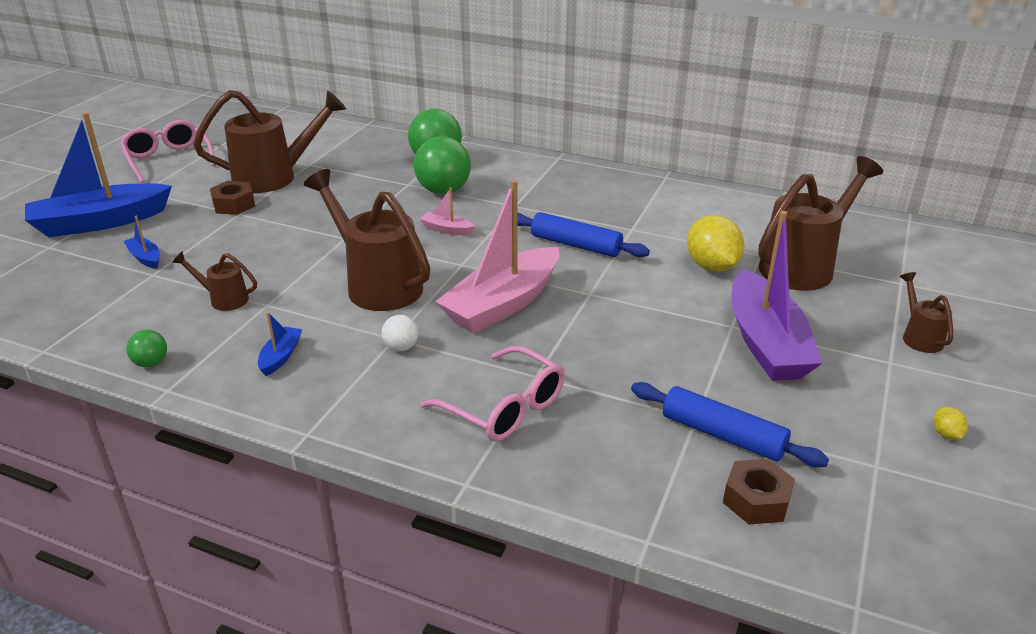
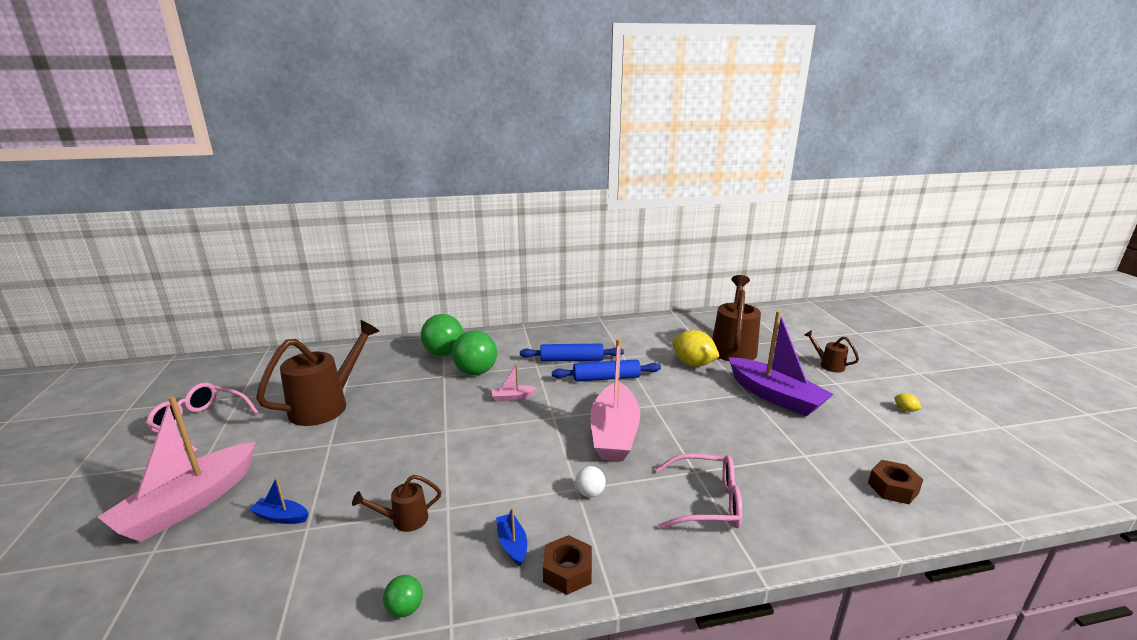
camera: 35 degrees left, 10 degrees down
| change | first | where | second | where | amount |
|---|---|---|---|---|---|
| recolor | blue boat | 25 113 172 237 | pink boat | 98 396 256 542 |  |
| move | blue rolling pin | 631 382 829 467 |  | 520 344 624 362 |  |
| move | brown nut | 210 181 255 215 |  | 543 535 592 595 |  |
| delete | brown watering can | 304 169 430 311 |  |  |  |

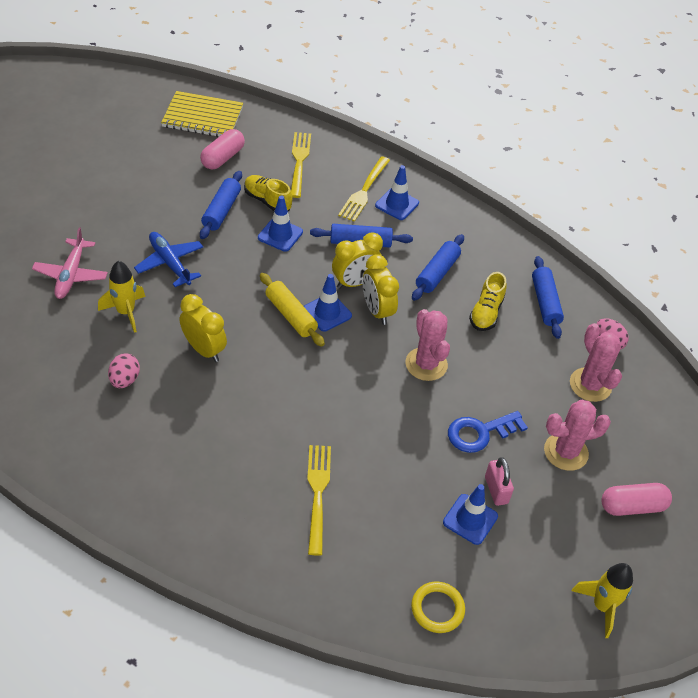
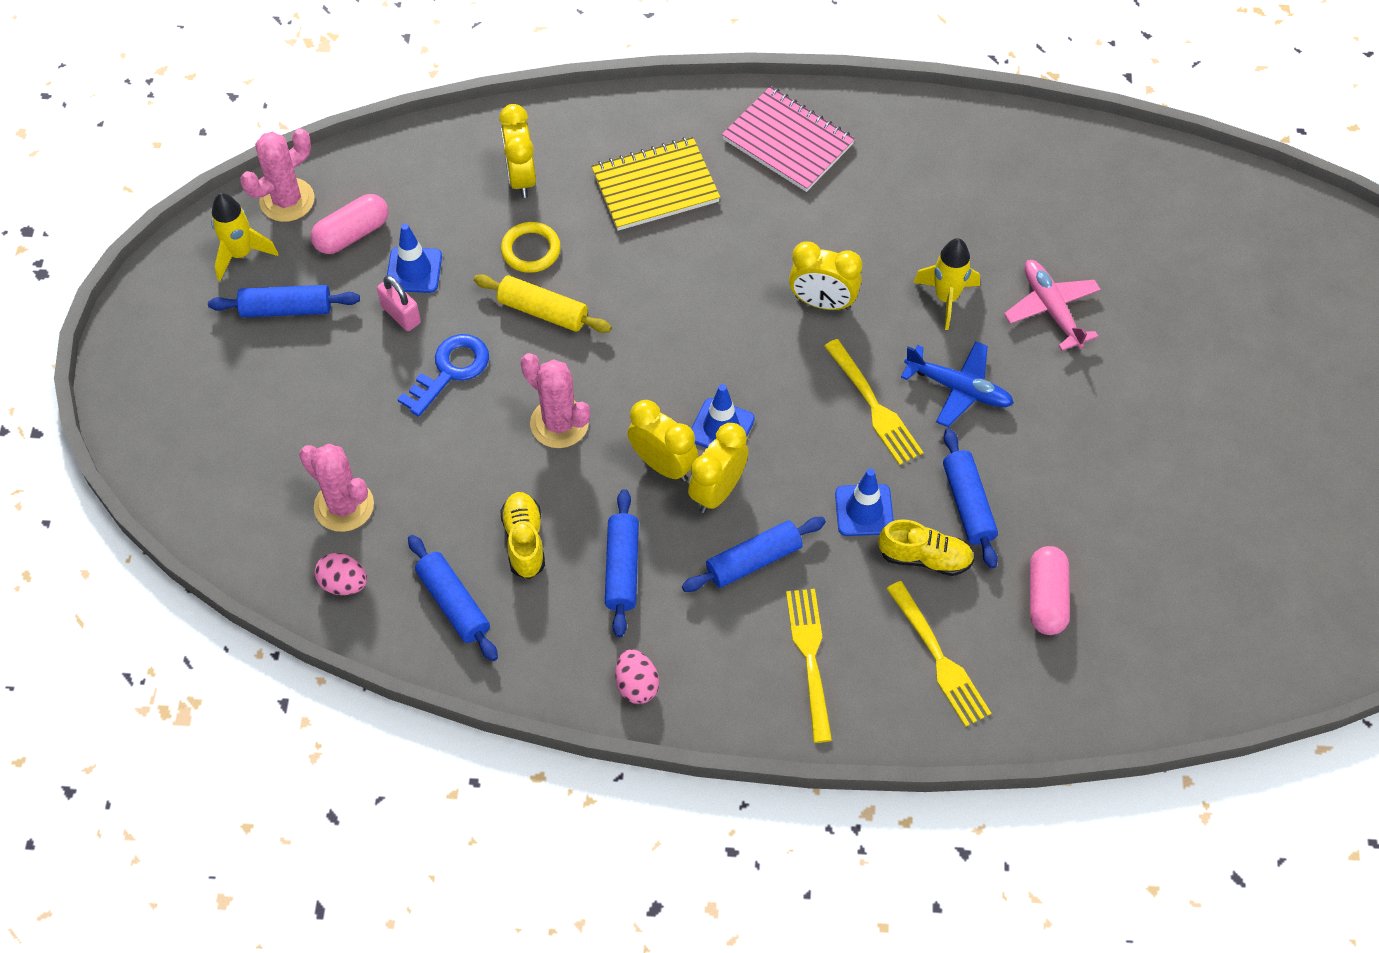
camera: 155 degrees right, 10 degrees up
| change | first | where | second | where | amount |
|---|---|---|---|---|---|
| insert |  |  | blue rolling pin | 208 285 360 318 |  |
| move | pink cactus | 544 400 611 471 |  | 240 128 314 222 |  |
| move | pink capsule | 601 483 672 516 |  | 311 194 388 254 |  |
| move | yellow rolling pin | 260 273 325 347 |  | 474 274 612 333 |  |
| insert |  |  | yellow clock | 499 104 536 198 |  |
| move | yellow ring | 411 582 465 633 |  | 501 222 561 273 |  |
| move | yellow notebook | 161 91 243 137 |  | 591 137 720 231 |  |
| move | pink egg | 108 353 140 388 |  | 615 649 659 704 |  |
| insert |  |  | pink notebook | 722 86 855 192 |  |
| move | yellow fork | 307 445 331 556 |  | 824 339 923 465 |  |
| delete | blue traffic cone | 375 165 419 220 |  |  |  |

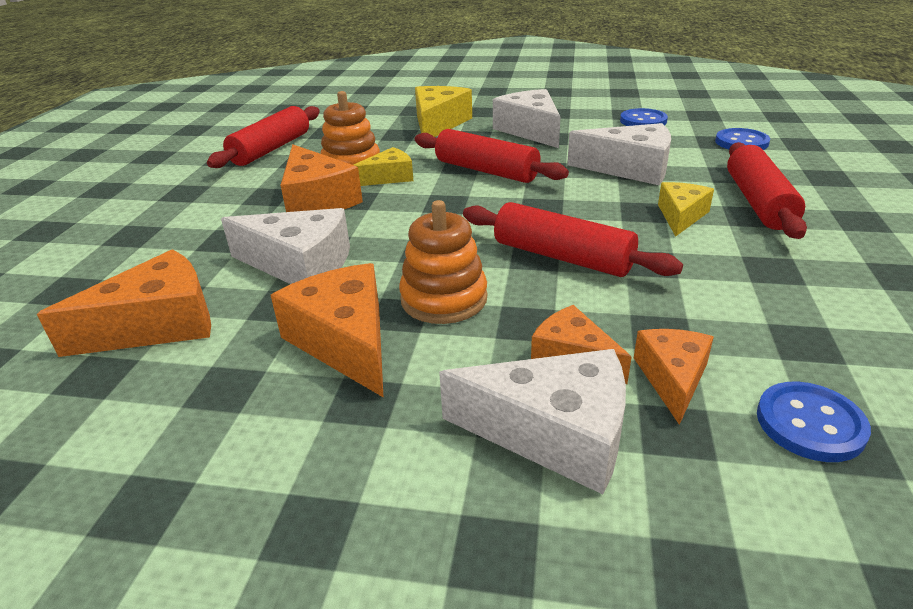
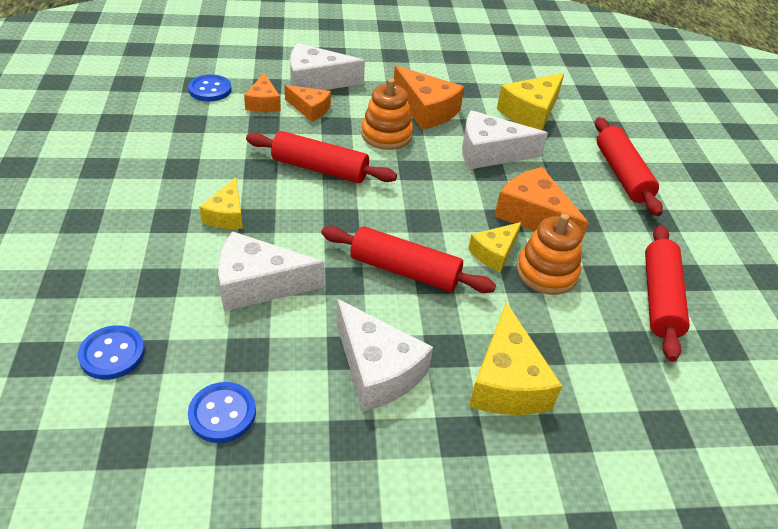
camera: 160 degrees right, 10 degrees up
| change | first | where | second | where | amount |
|---|---|---|---|---|---|
| recolor | orange cheese | 37 250 211 357 | yellow cheese | 497 73 564 130 |  |
| move | red rolling pin | 727 142 807 239 |  | 595 117 663 216 |  |

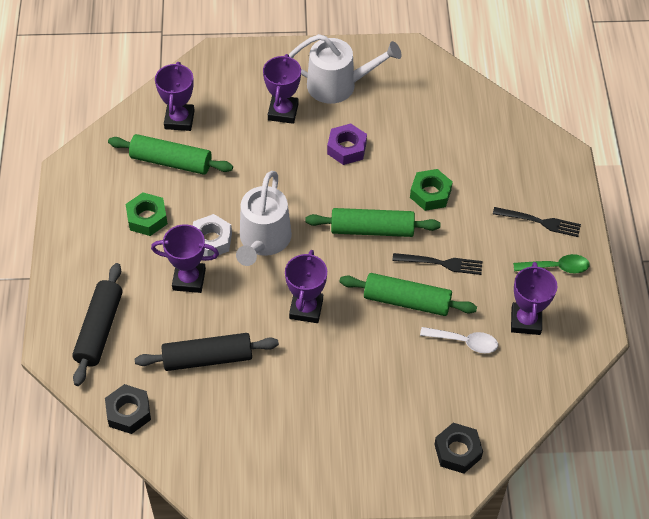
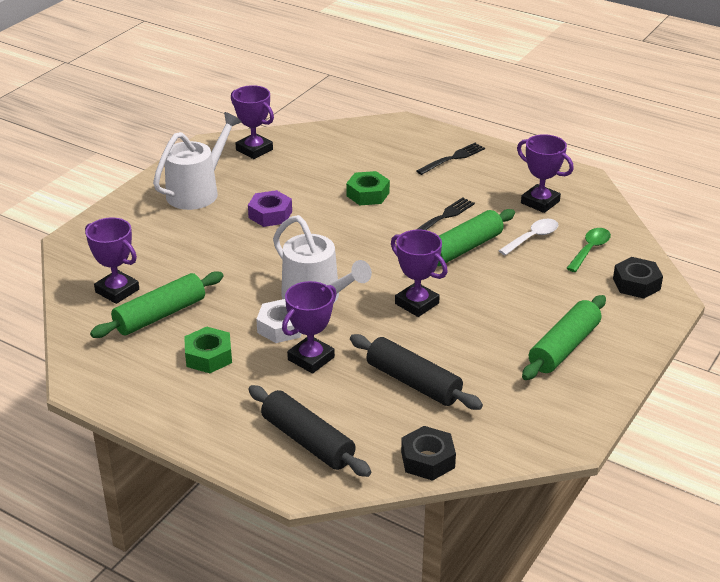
camera: 55 degrees left, 20 degrees down
| change | first | where | second | where | amount |
|---|---|---|---|---|---|
| move | purple trophy | 263 54 301 124 |  | 231 85 274 159 |  |
| rotate | black rolling pin | 135 333 279 371 |  | 350 334 483 410 | 75 degrees counterclockwise |
| move | green rolling pin | 305 208 441 237 |  | 522 295 606 380 |  |
| move | green spoon | 513 254 590 274 |  | 566 228 611 272 |  |

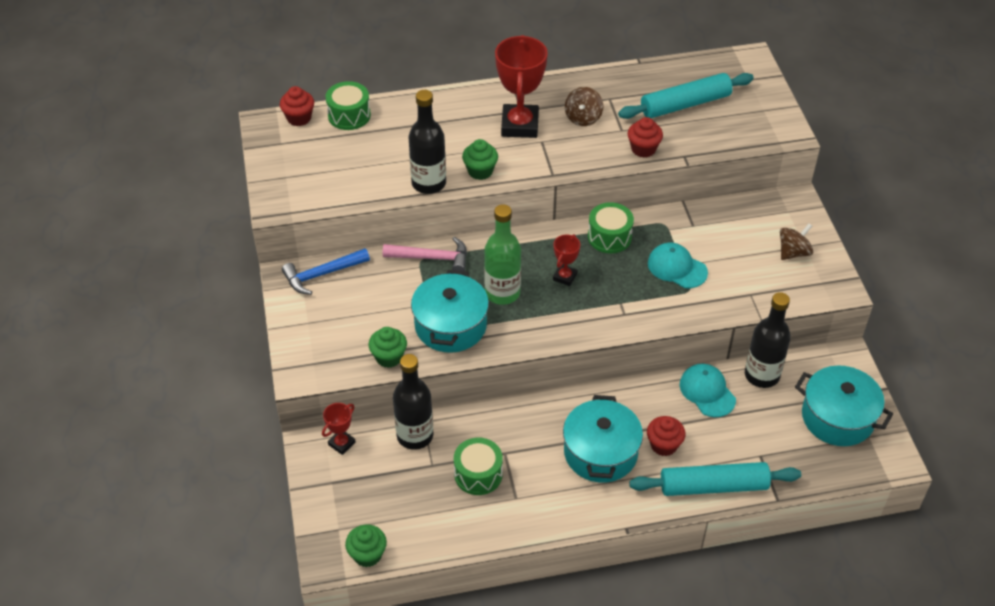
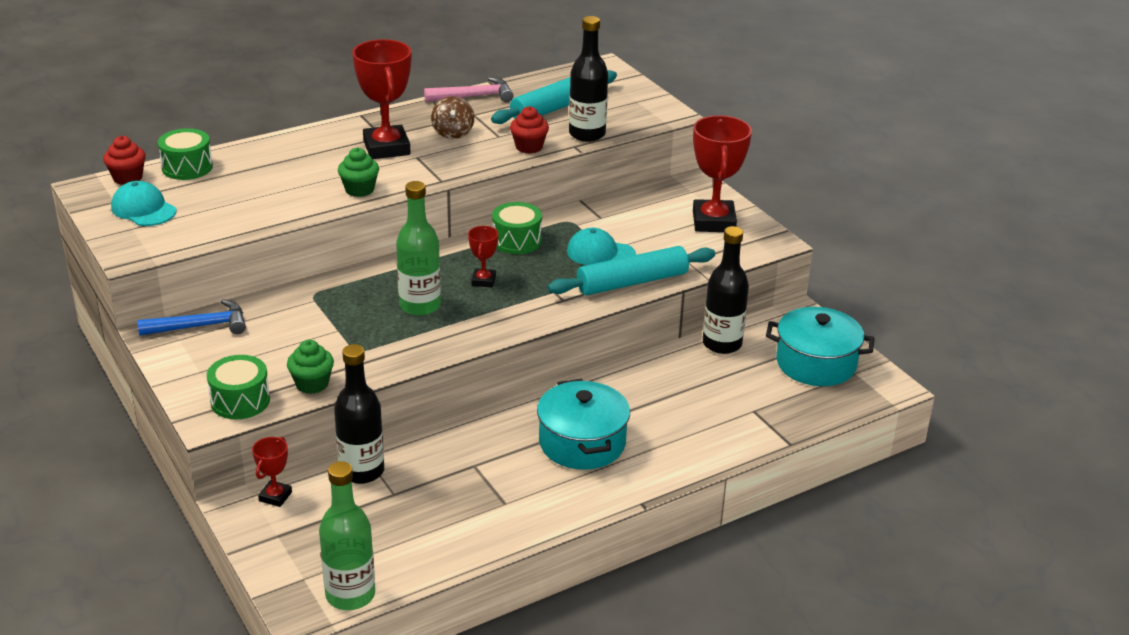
camera: 20 degrees left, 15 degrees down
| change | first | where | second | where | amount |
|---|---|---|---|---|---|
| move | turquoise cap | 679 364 736 417 |  | 111 181 176 226 |  |
| rotate | blue hammer | 282 248 370 295 |  | 137 299 246 336 | 150 degrees counterclockwise |
| move | green drum | 454 438 503 495 |  | 207 355 270 419 |  |
| replace | green cupcake | 345 524 387 567 | green bottle | 319 461 375 610 |  |
| move | pink hammer | 382 237 467 271 |  | 424 77 513 102 |  |
| move | turquoise rolling pin | 629 462 801 496 |  | 548 246 715 295 |  |
| move | black bottle | 408 90 446 194 |  | 569 16 608 142 |  |
| replace | brown spinning top | 780 223 813 260 | red trophy | 693 115 752 232 |  |
| delete | turquoise pot | 411 270 489 353 |  |  |  |
| delete | red cupcake | 647 416 685 456 |  |  |  |

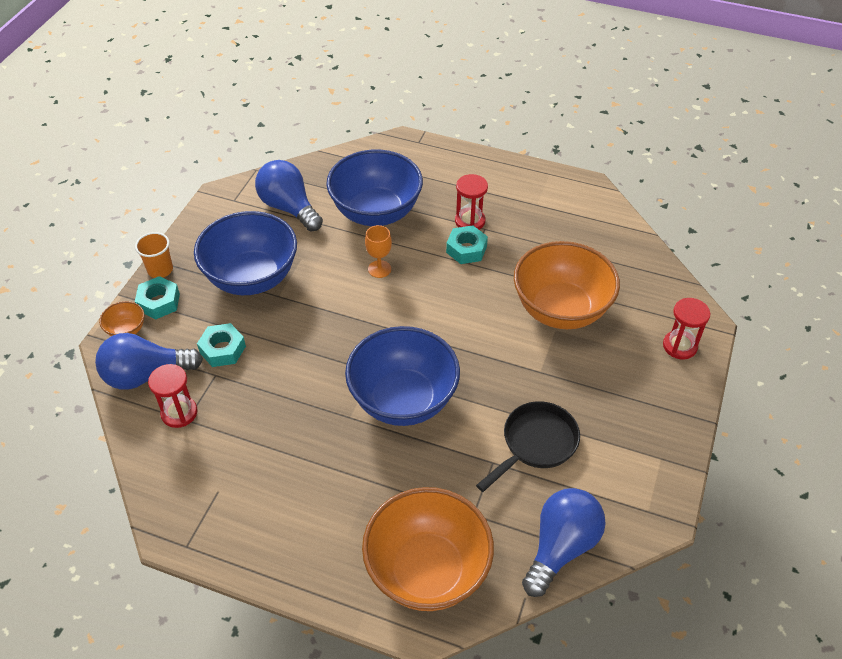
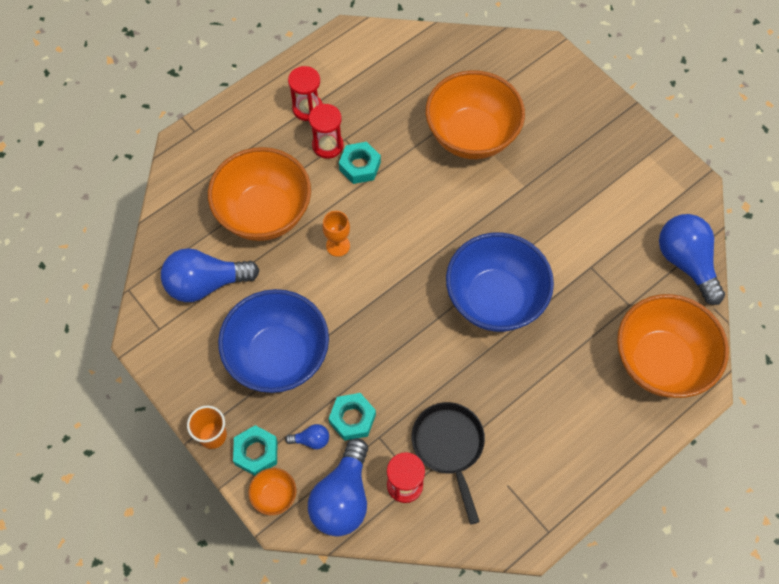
camera: 60 degrees left, 15 degrees up
| change | first | where | second | where | amount |
|---|---|---|---|---|---|
| recolor | blue bowl | 326 149 423 226 | orange bowl | 208 147 311 241 |  |
| insert |  |  | blue light bulb | 285 424 329 449 |  |
| move | red hourglass | 663 298 710 359 |  | 288 66 323 121 |  |
| move | black pan | 476 401 580 492 |  | 411 402 485 524 |  |

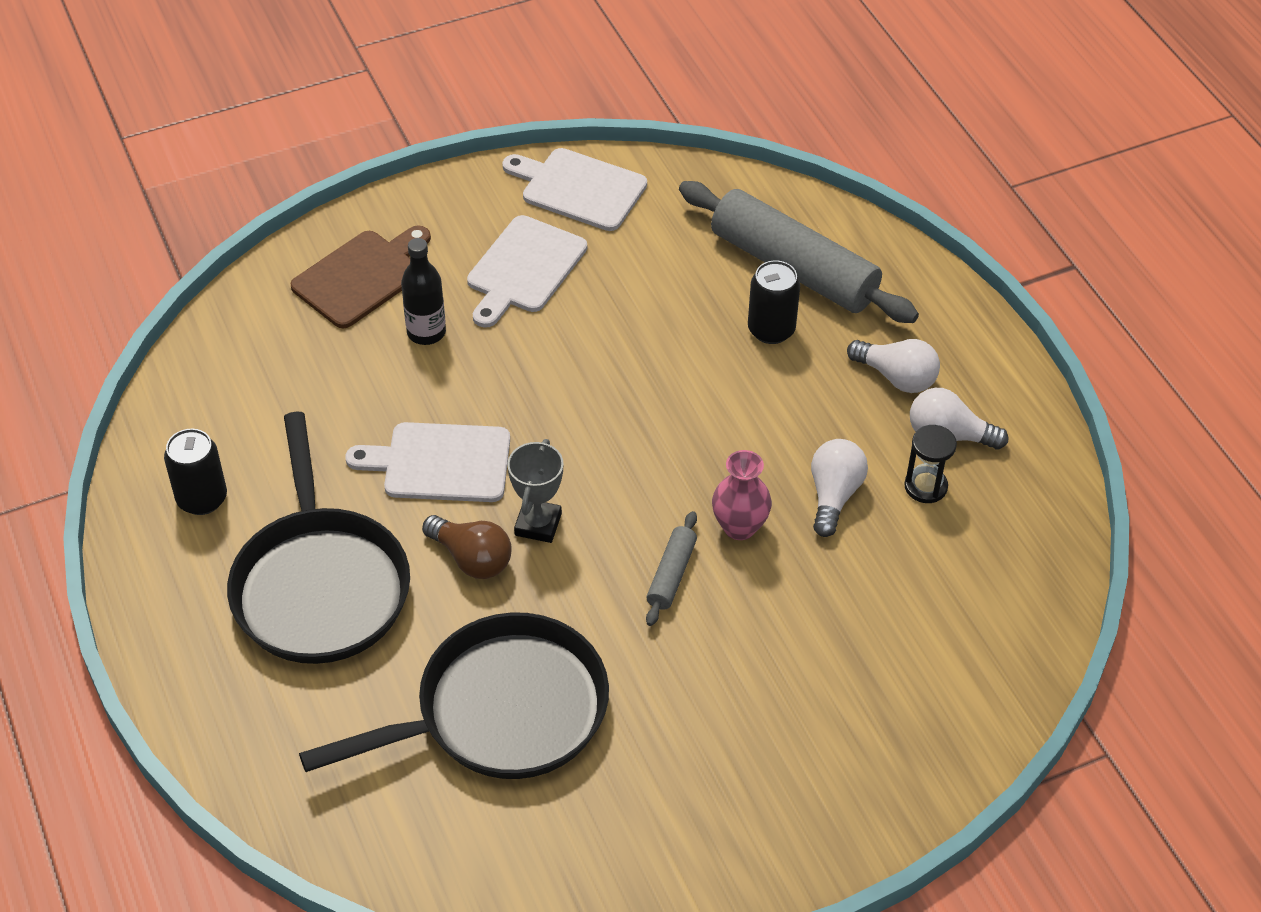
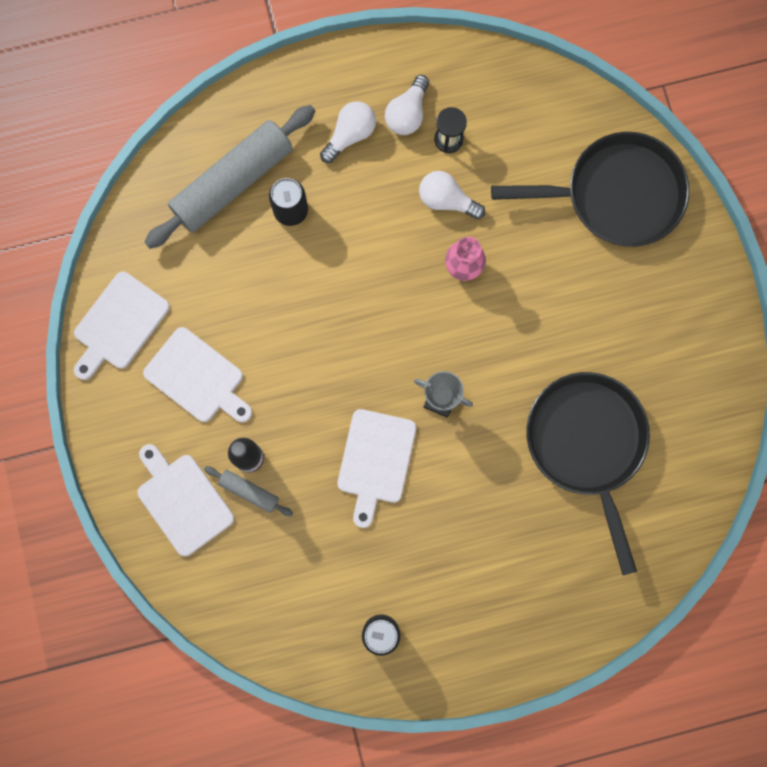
camera: 80 degrees left, 30 degrees up
| change | first | where | second | where | amount |
|---|---|---|---|---|---|
| recolor | brown cutting board | 290 226 431 328 | white cutting board | 137 444 234 556 |  |
| move | grey rolling pin | 646 511 697 626 |  | 204 466 293 516 |  |
| move | black pan | 227 412 410 664 |  | 491 132 689 247 |  |
| delete | brown light bulb | 422 515 512 579 |  |  |  |

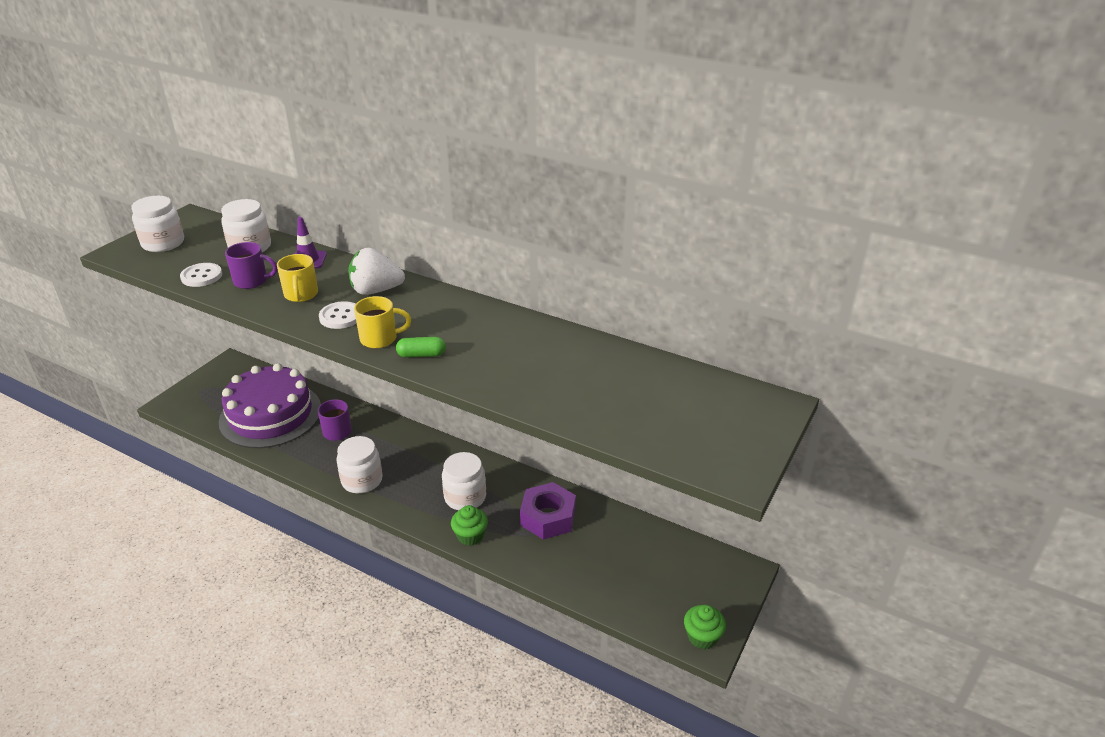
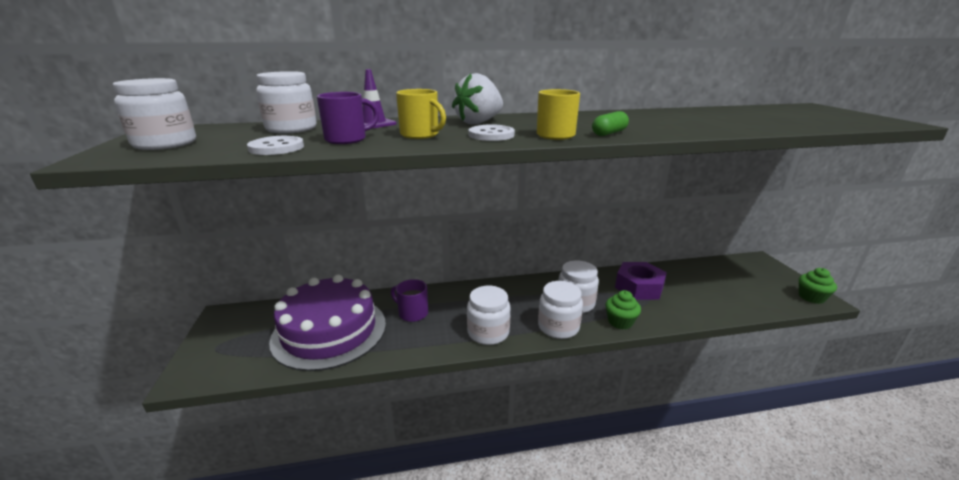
camera: 40 degrees left, 10 degrees down
| change | first | where | second | where | amount |
|---|---|---|---|---|---|
| insert |  |  | white jar | 538 281 583 339 |  |

